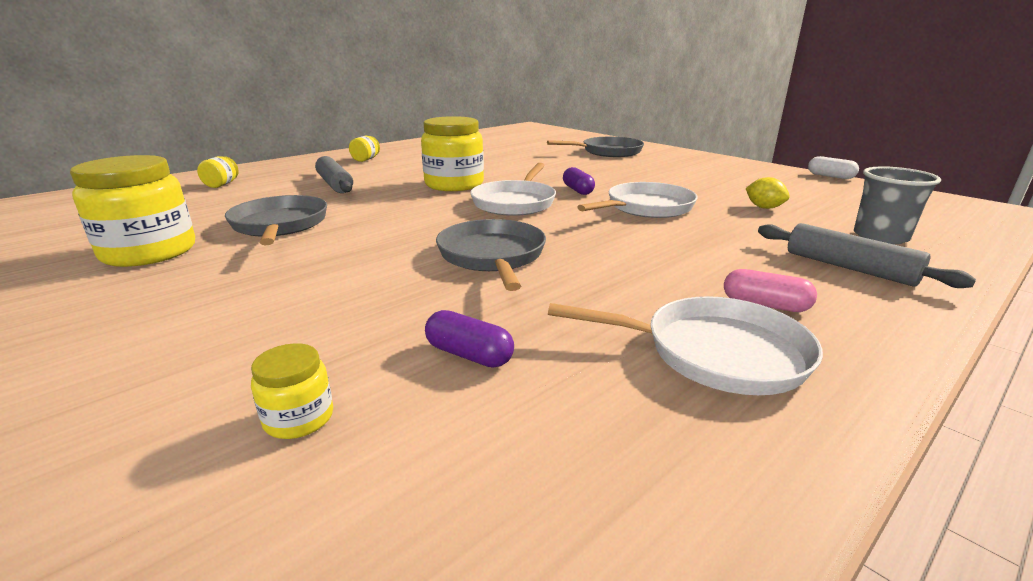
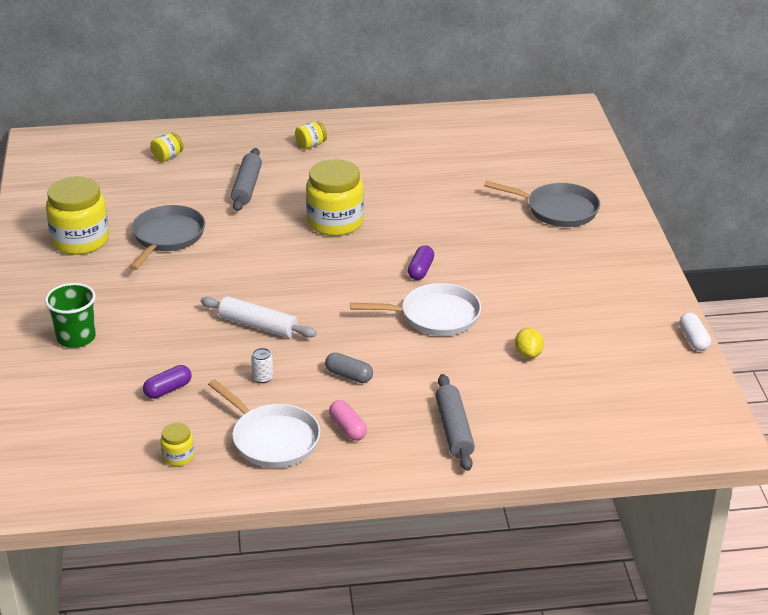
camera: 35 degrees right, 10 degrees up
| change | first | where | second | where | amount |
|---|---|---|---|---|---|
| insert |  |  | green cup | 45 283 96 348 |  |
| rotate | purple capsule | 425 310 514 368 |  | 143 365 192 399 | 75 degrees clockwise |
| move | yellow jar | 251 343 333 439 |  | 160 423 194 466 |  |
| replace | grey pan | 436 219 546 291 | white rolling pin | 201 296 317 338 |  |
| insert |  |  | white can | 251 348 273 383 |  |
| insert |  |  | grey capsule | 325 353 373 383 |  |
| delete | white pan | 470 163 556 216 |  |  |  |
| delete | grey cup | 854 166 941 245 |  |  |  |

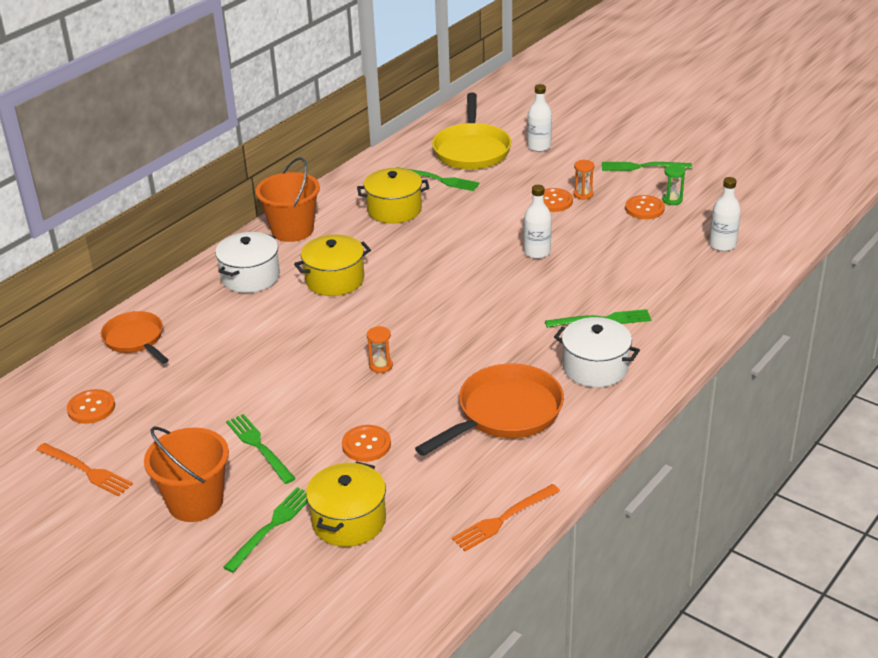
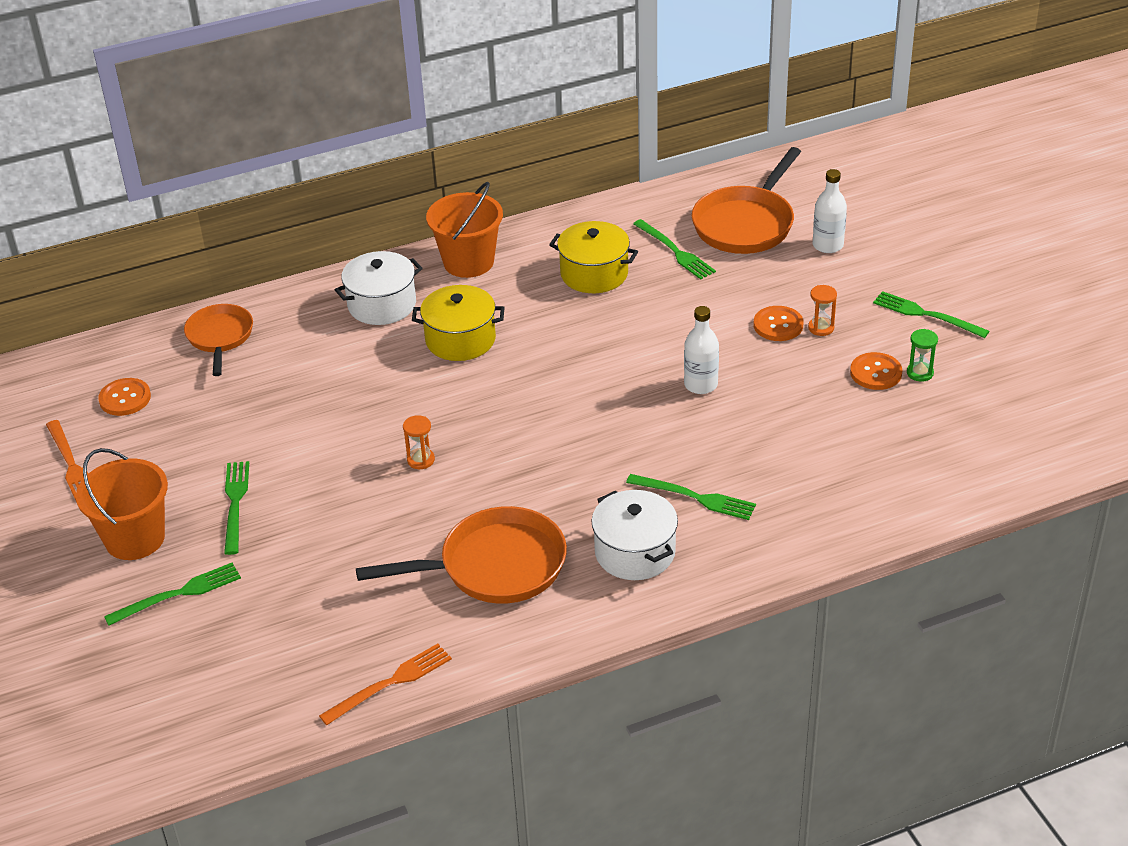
camera: 30 degrees right, 5 degrees up
| change | first | where | second | where | amount |
|---|---|---|---|---|---|
| rotate | orange fork | 452 484 560 551 |  | 319 643 452 725 | 150 degrees clockwise |
| recolor | yellow pan | 432 93 511 170 | orange pan | 692 147 801 254 |  |
| delete | yellow pot | 306 461 386 547 |  |  |  |
| delete | orange button | 342 425 391 462 |  |  |  |
| delete | white bottle | 709 177 741 251 |  |  |  |

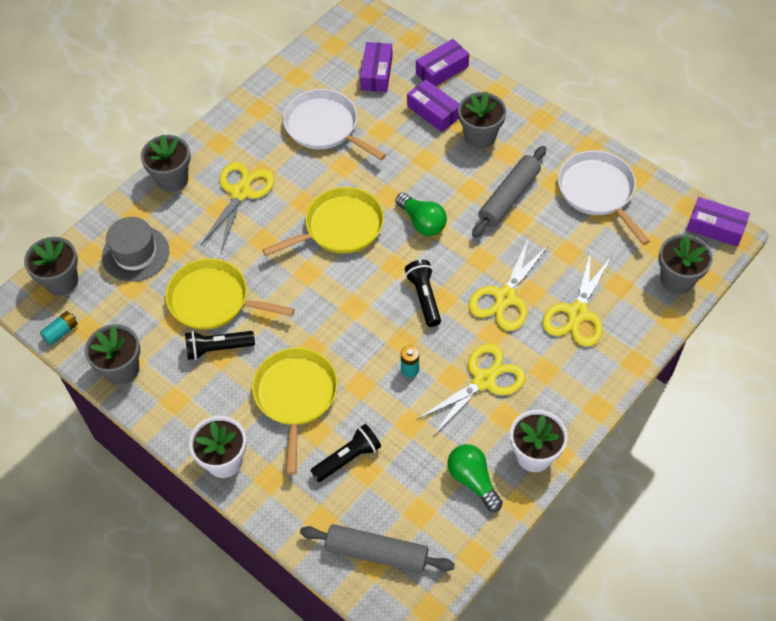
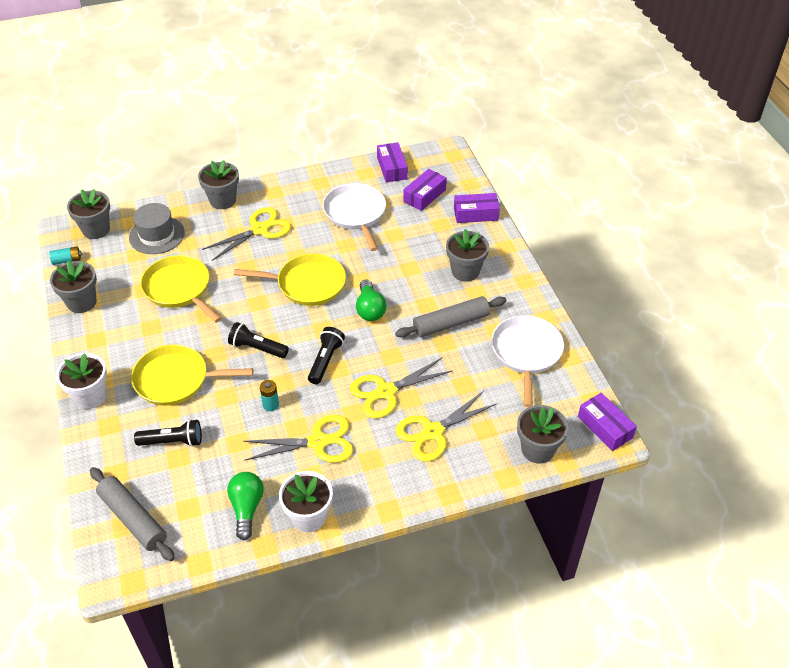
camera: 30 degrees right, 10 degrees down
| change | first | where | second | where | amount |
|---|---|---|---|---|---|
| rotate | yellow pan | 252 347 338 475 |  | 131 344 253 406 | 120 degrees counterclockwise |
| move | black flashlight | 185 331 255 360 |  | 228 322 289 358 |  |
| move | purple box | 407 79 459 132 |  | 377 142 408 182 |  |

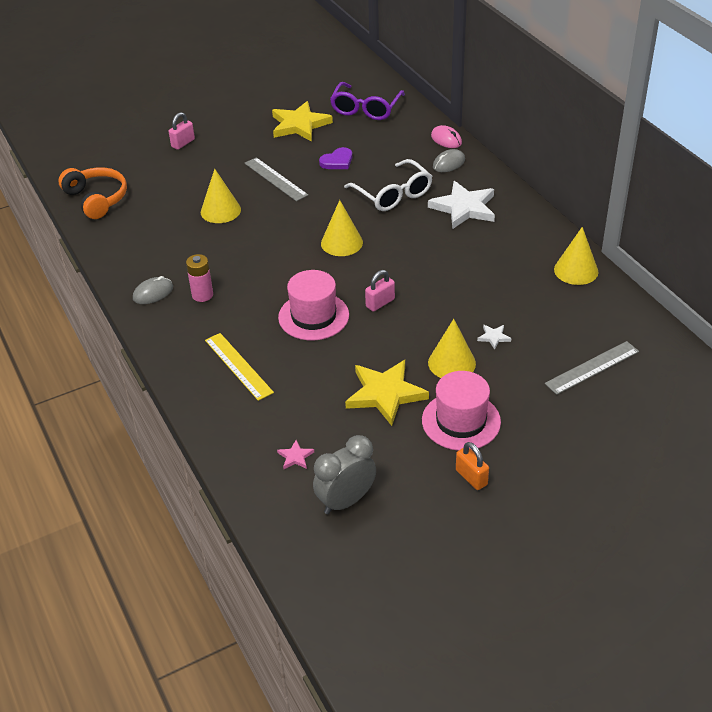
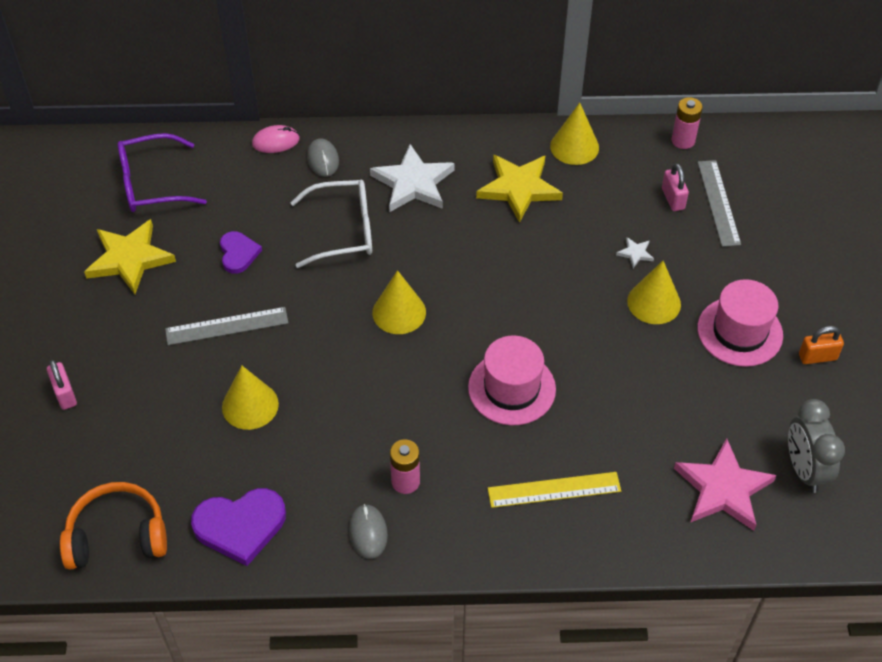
camera: 65 degrees left, 10 degrees up
| change | first | where | second | where | amount |
|---|---|---|---|---|---|
| rotate | purple glasses | 330 82 405 120 |  | 118 133 207 212 | 120 degrees clockwise |
| insert |  |  | purple heart | 191 488 286 566 |  |
| move | yellow star | 345 360 429 426 |  | 476 154 563 223 |  |
| move | pink padlock | 365 270 395 312 |  | 662 163 689 211 |  |
| insert |  |  | pink battery | 671 97 703 149 |  |
| resize | pink star | 277 440 314 469 |  | 674 439 777 531 | x2.36 |

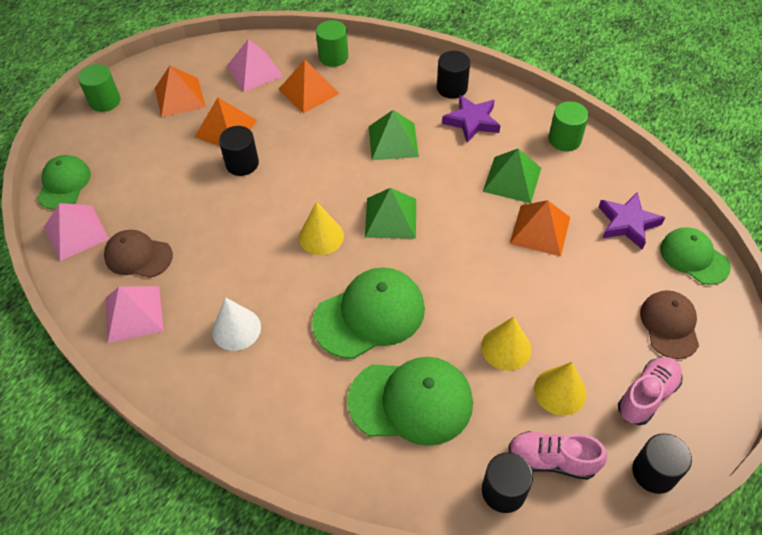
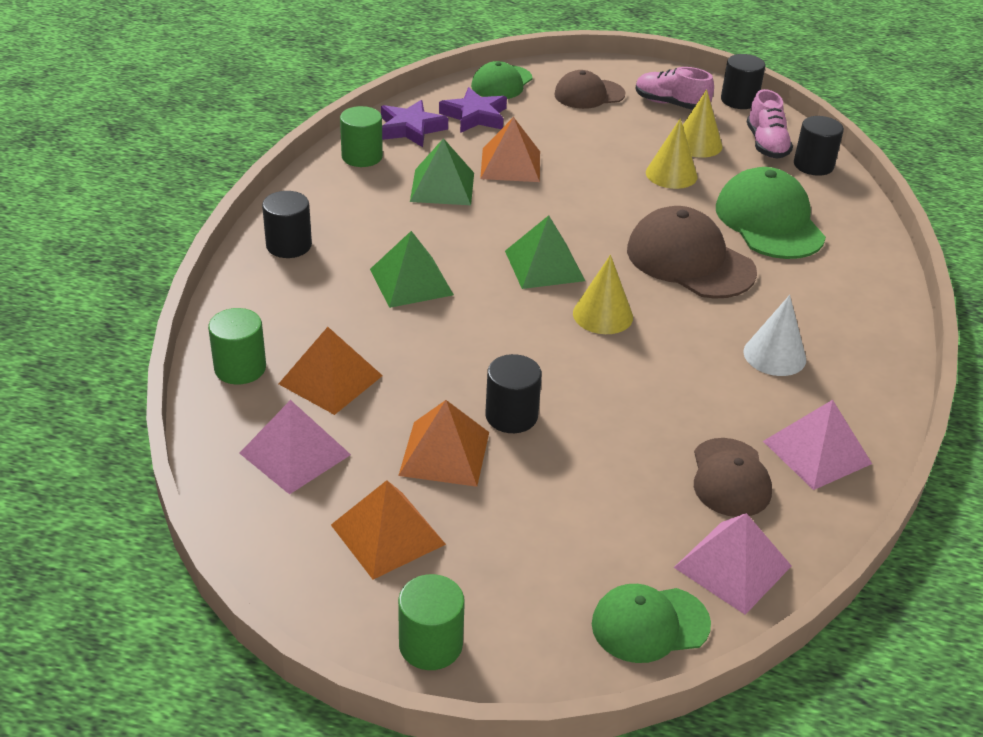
camera: 110 degrees left, 15 degrees down
| change | first | where | second | where | amount |
|---|---|---|---|---|---|
| move | purple star | 442 95 500 143 |  | 381 100 448 147 |  |
| recolor | green cap | 312 268 425 359 | brown cap | 627 206 757 299 |  |

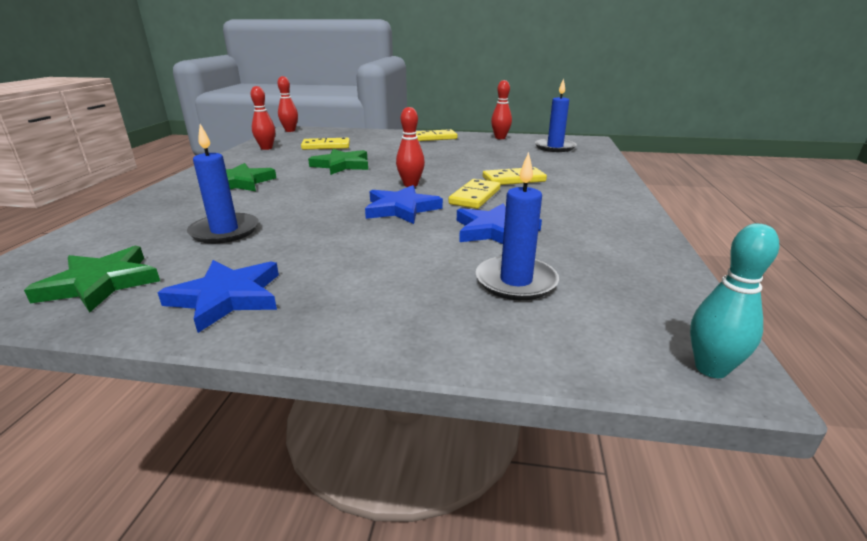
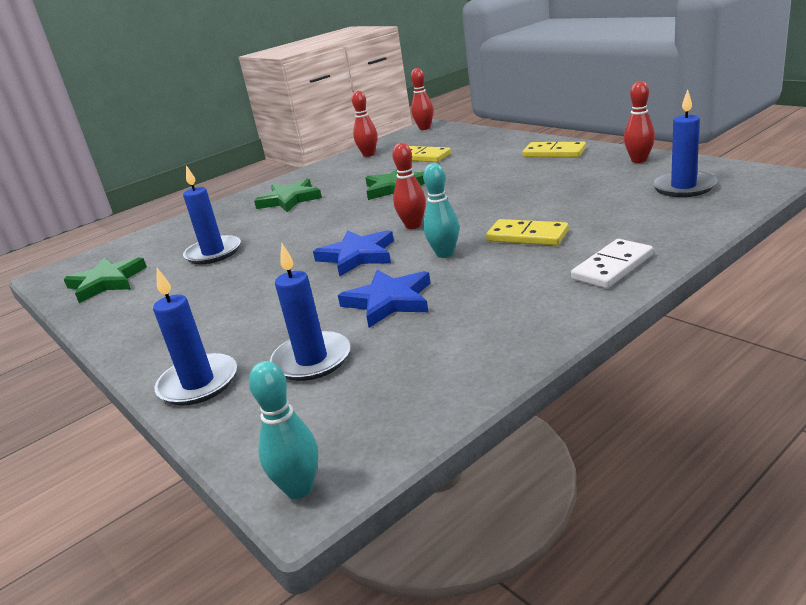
camera: 45 degrees right, 0 degrees up
| change | first | where | second | where | amount |
|---|---|---|---|---|---|
| insert |  |  | blue candle | 153 268 237 406 |  |
| replace | yellow domino | 448 179 500 209 | turquoise bowling pin | 423 163 459 258 |  |
| insert |  |  | white domino | 571 239 653 289 |  |
| delete | blue star | 157 260 279 333 |  |  |  |

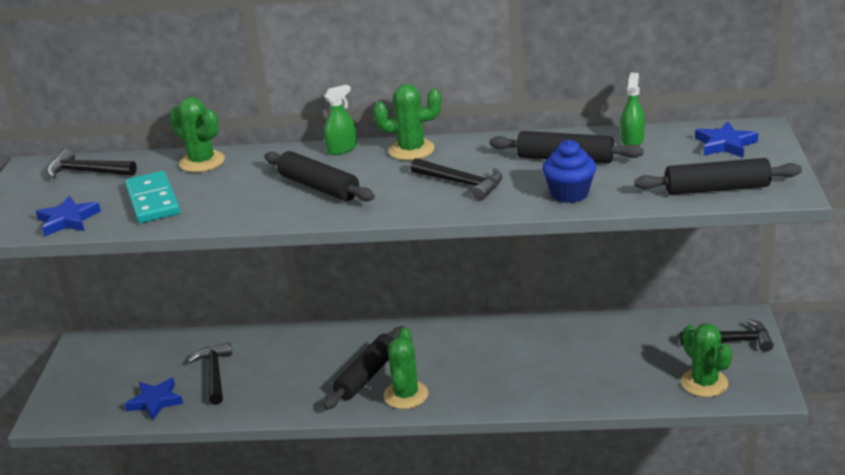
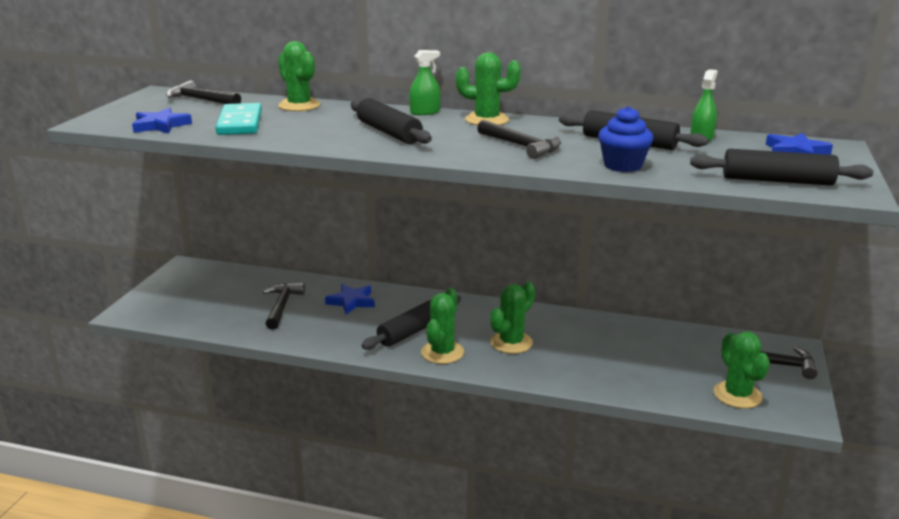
camera: 10 degrees right, 5 degrees down
| change | first | where | second | where | amount |
|---|---|---|---|---|---|
| move | blue star | 124 378 183 420 |  | 325 284 375 314 |  |
| insert |  |  | green cactus | 490 281 535 354 |  |

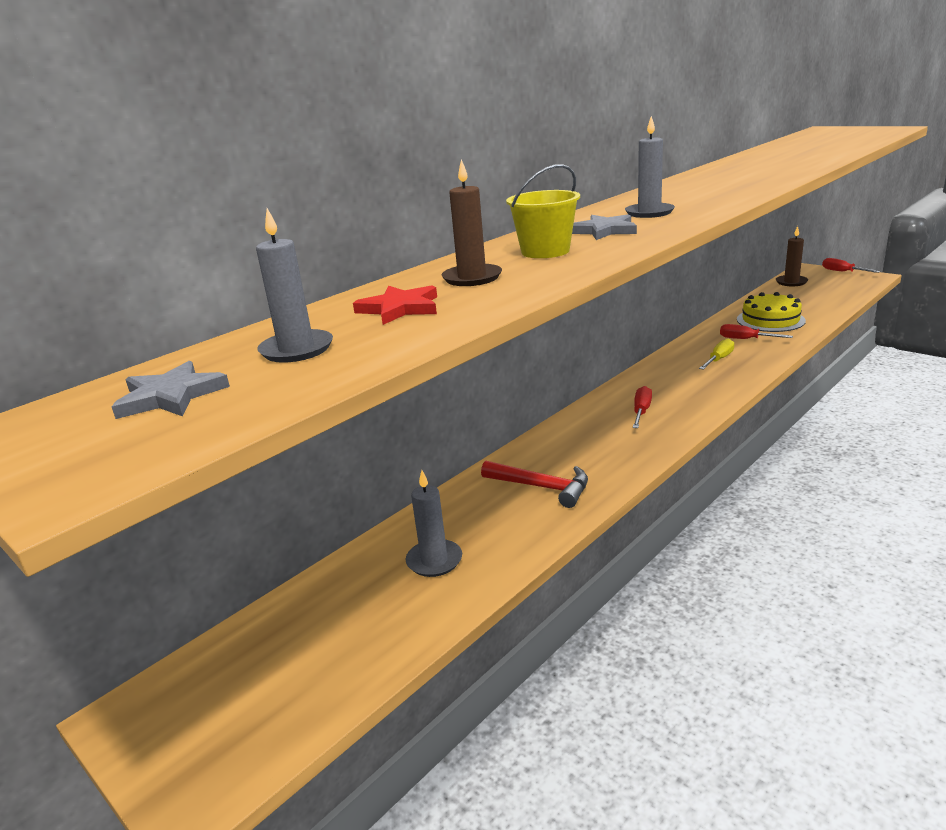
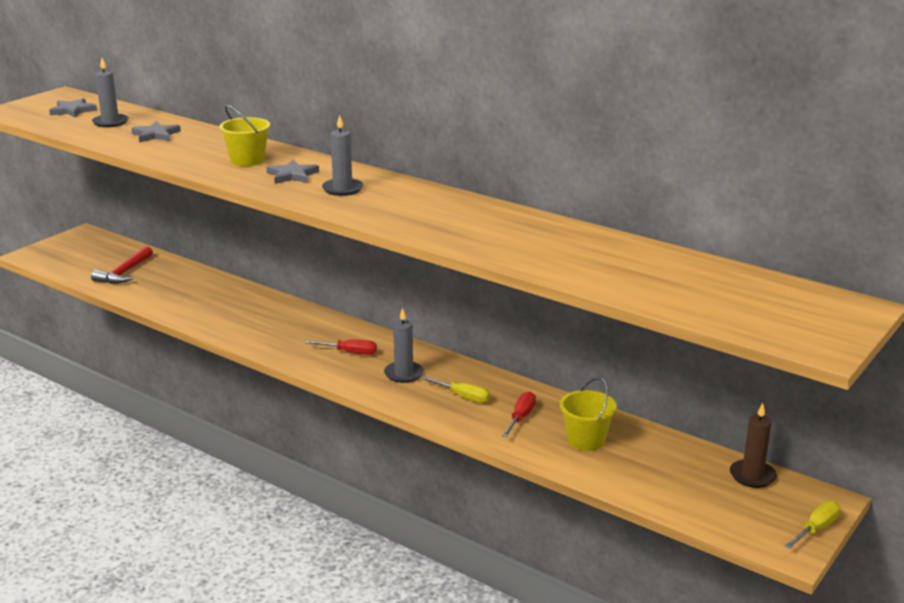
camera: 80 degrees right, 0 degrees up
| change | first | where | second | where | amount |
|---|---|---|---|---|---|
| move | red hammer | 481 461 588 508 |  | 91 246 153 284 |  |
| recolor | red star | 353 286 437 325 | grey star | 131 121 181 142 |  |
| move | grey candle | 406 470 462 577 |  | 384 308 424 383 |  |
| replace | yellow cake | 737 292 806 332 | yellow bucket | 560 377 617 451 |  |
| recolor | red screwdriver | 822 258 880 273 | yellow screwdriver | 784 501 840 549 |  |
| delete | brown candle | 441 159 502 286 |  |  |  |

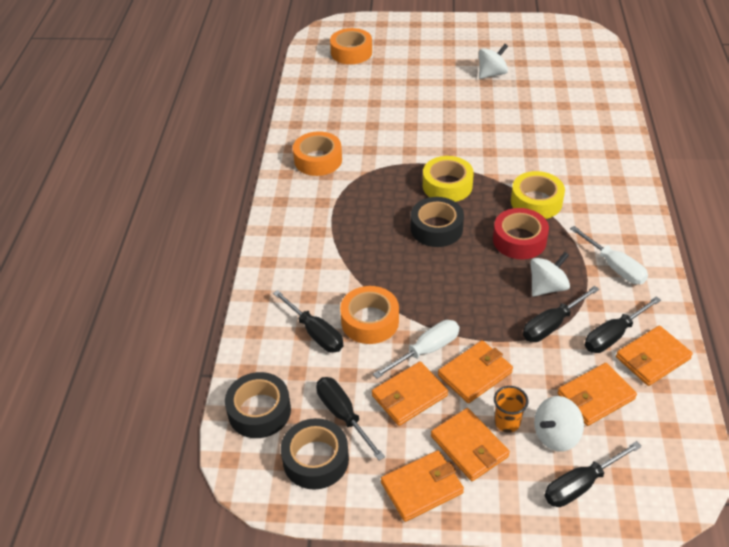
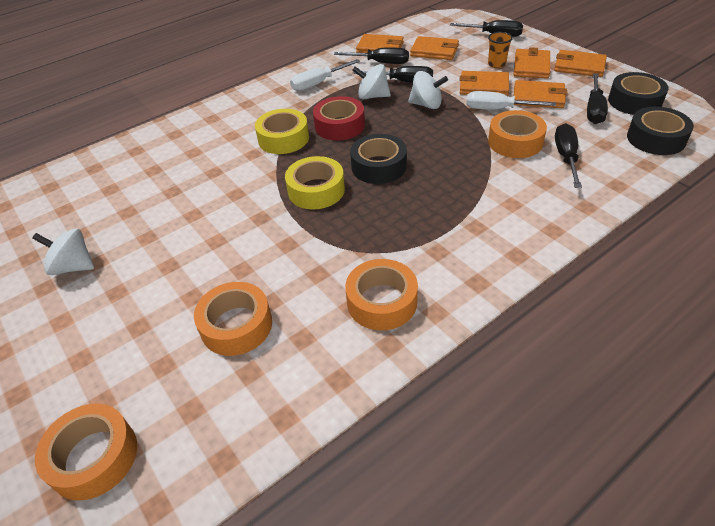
camera: 130 degrees left, 0 degrees up
| change | first | where | second | where | amount |
|---|---|---|---|---|---|
| insert |  |  | orange tape | 194 282 272 356 |  |
| rotate | white screwdriver | 570 226 648 284 |  | 290 59 360 91 | 135 degrees counterclockwise |
| move | white spinning top | 534 396 584 452 |  | 408 71 448 109 |  |

